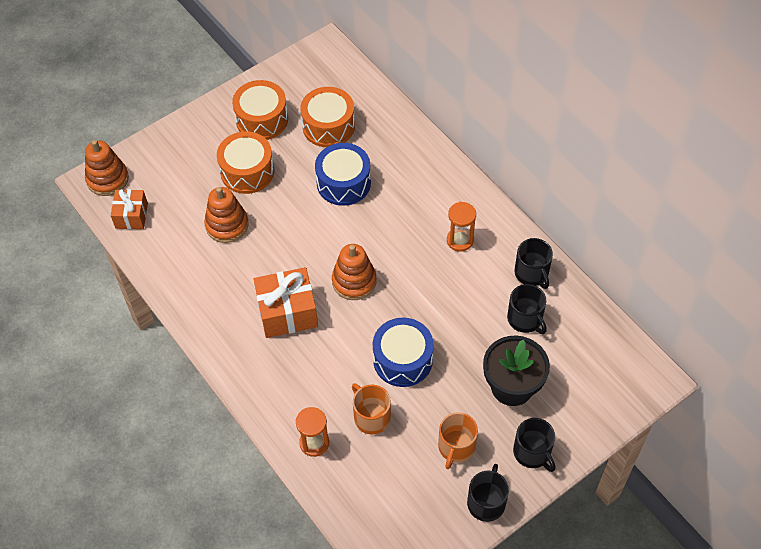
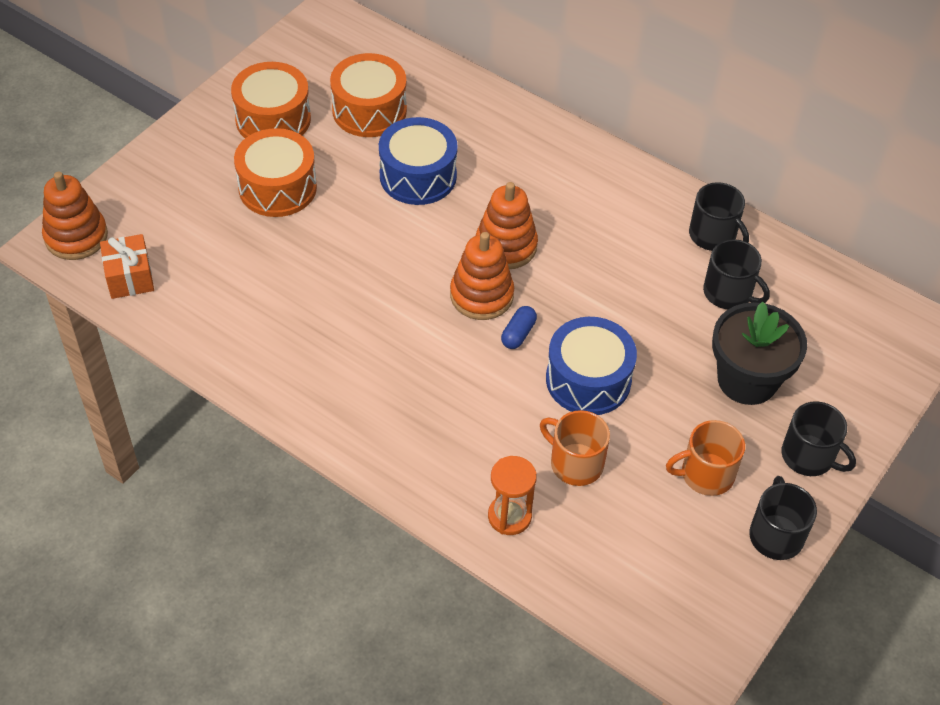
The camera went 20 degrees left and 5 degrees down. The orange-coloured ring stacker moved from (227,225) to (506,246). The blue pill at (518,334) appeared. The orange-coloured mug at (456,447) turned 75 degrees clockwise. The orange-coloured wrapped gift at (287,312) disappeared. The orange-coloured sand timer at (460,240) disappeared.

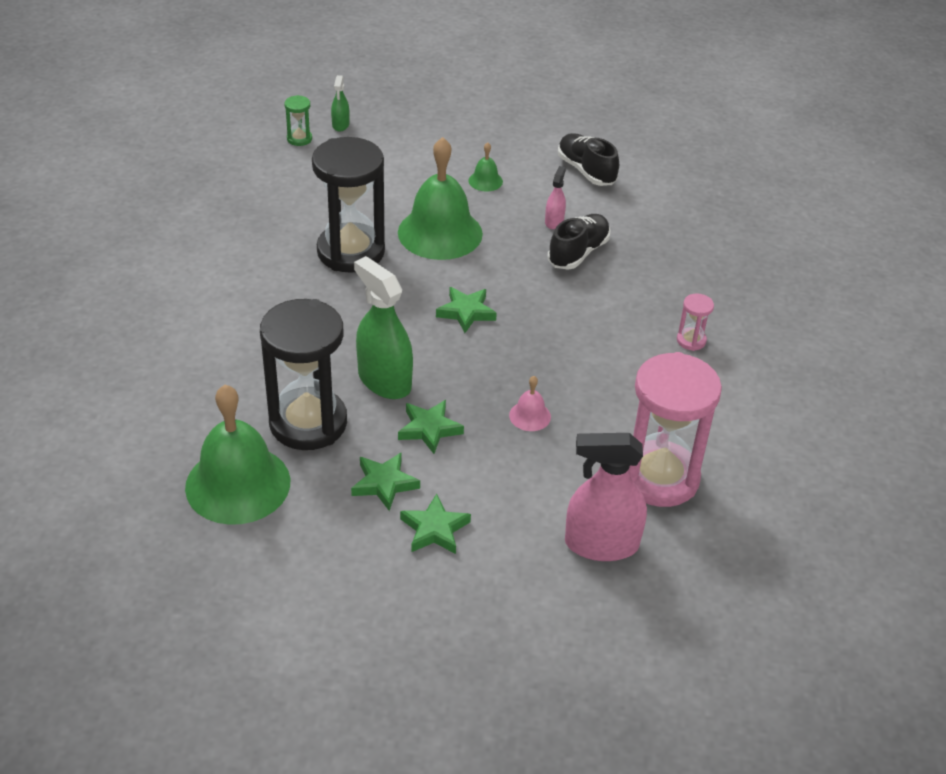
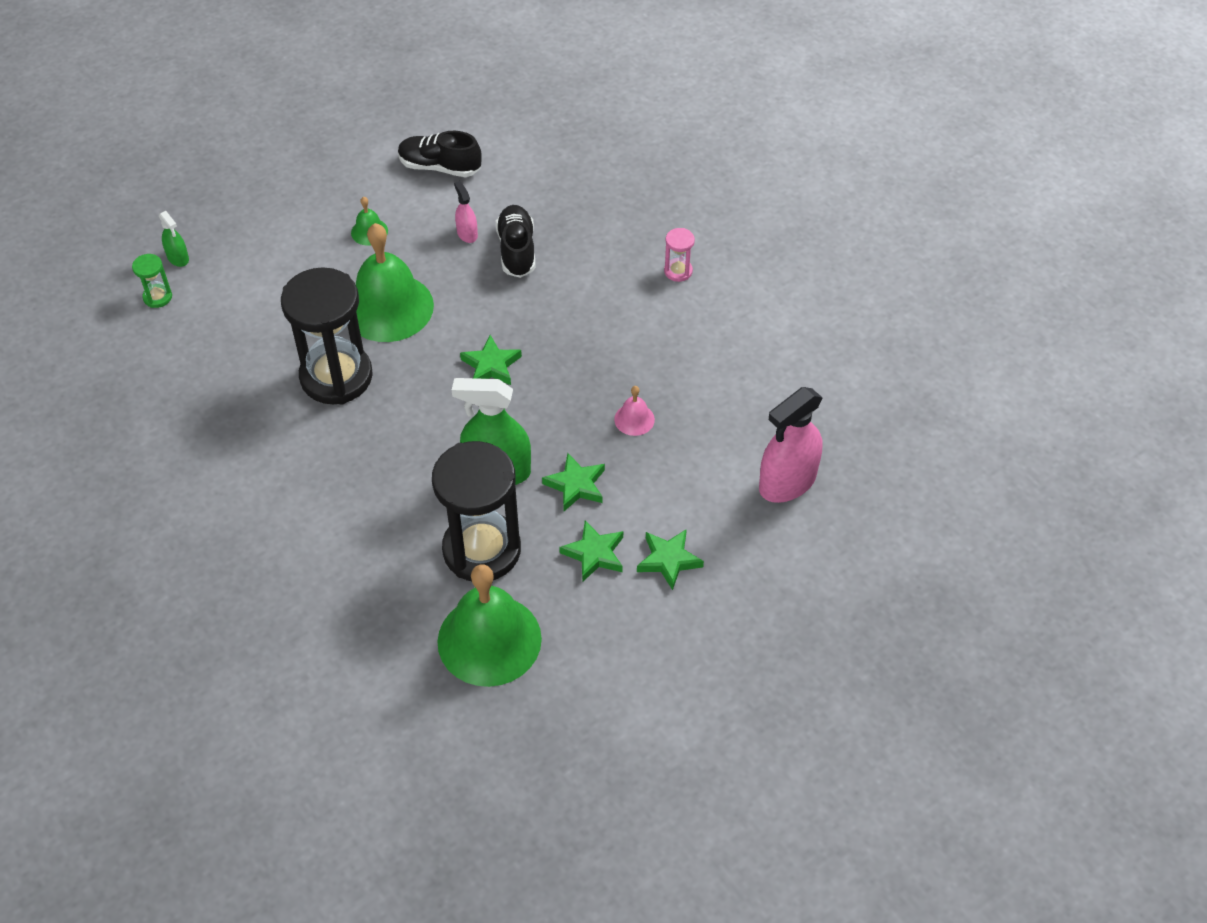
The camera went 40 degrees left and 10 degrees up. The rosy sand timer at (659,477) disappeared.

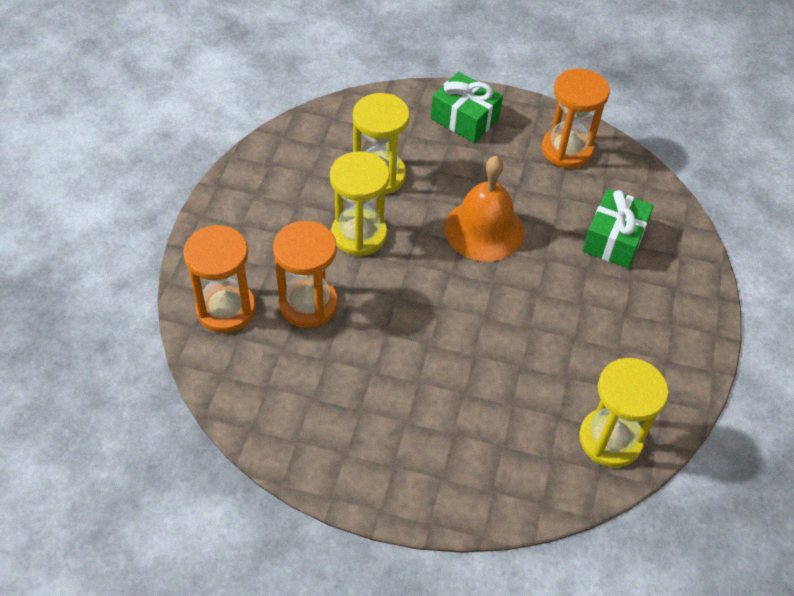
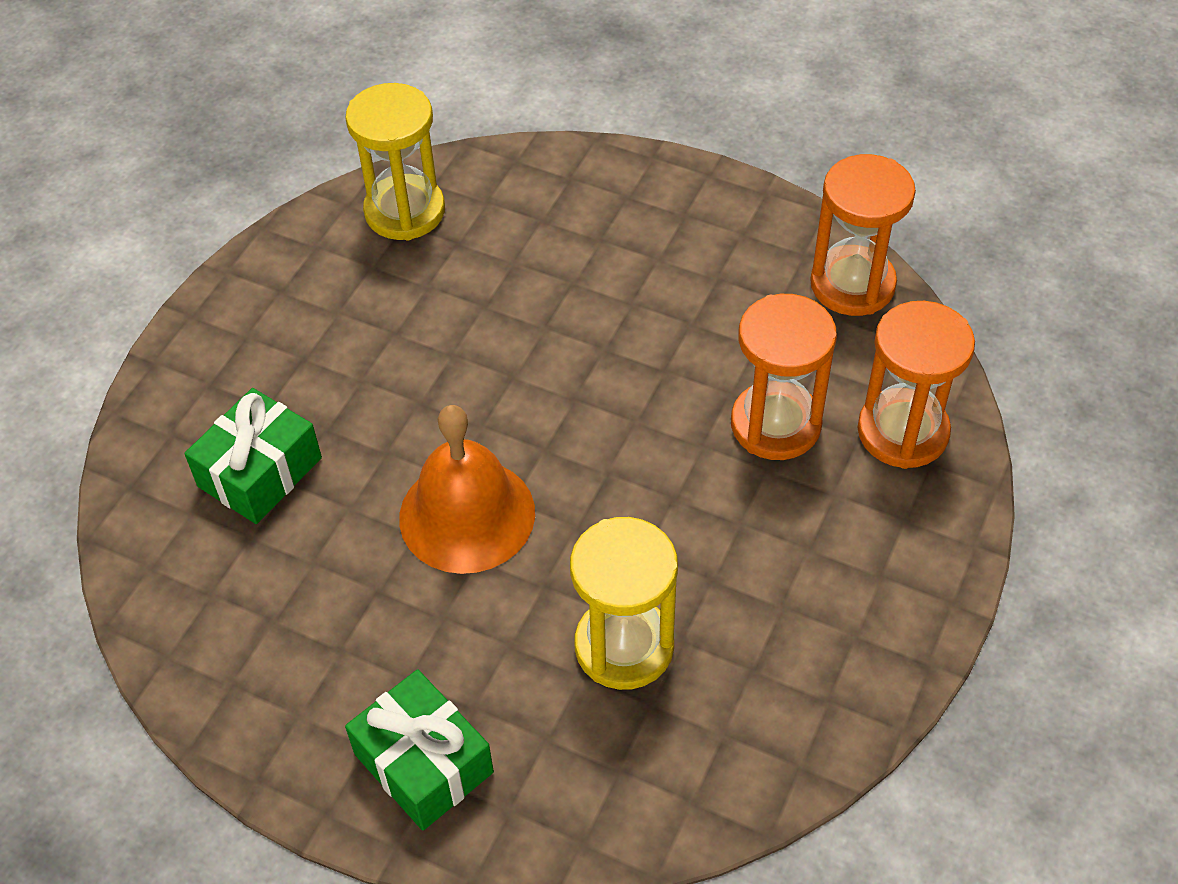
The camera went 165 degrees left and 0 degrees up. The orange-coloured sand timer moved from (566,150) to (852,284). The yellow sand timer at (359,234) disappeared.

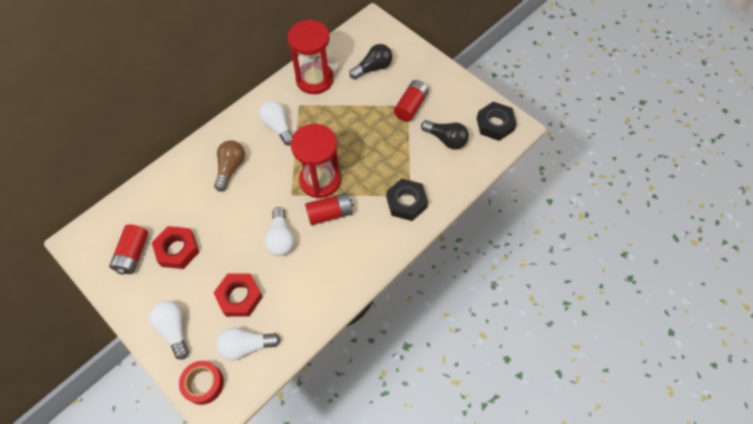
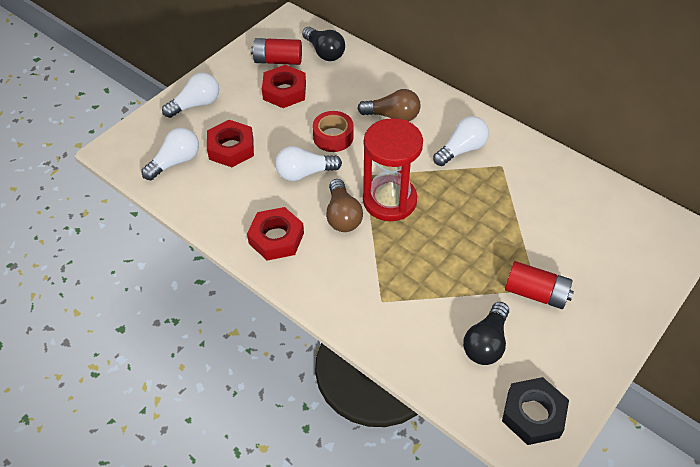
The camera went 85 degrees right and 10 degrees down. The snow-white lightbulb at (246,346) turned 60 degrees clockwise. The scarlet nut at (276,238) appeared. The black lightbulb moved from (373,68) to (324,52). The scarlet roll of tape moved from (203,384) to (333,137). The scarlet battery at (330,213) was replaced by the brown lightbulb at (342,216). The scarlet sand timer at (314,80) disappeared. The black nut at (406,202) disappeared.

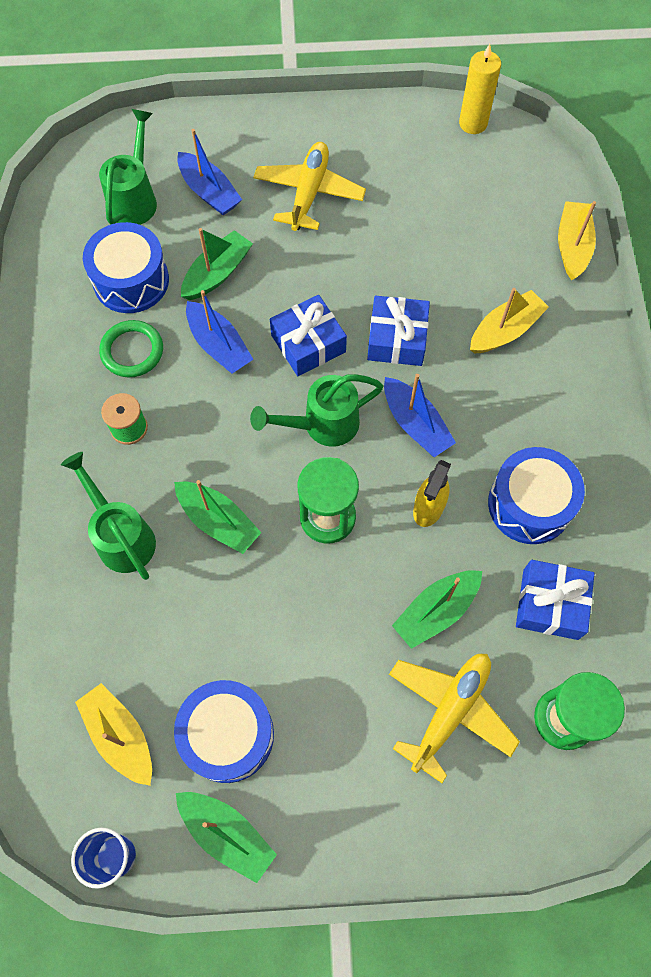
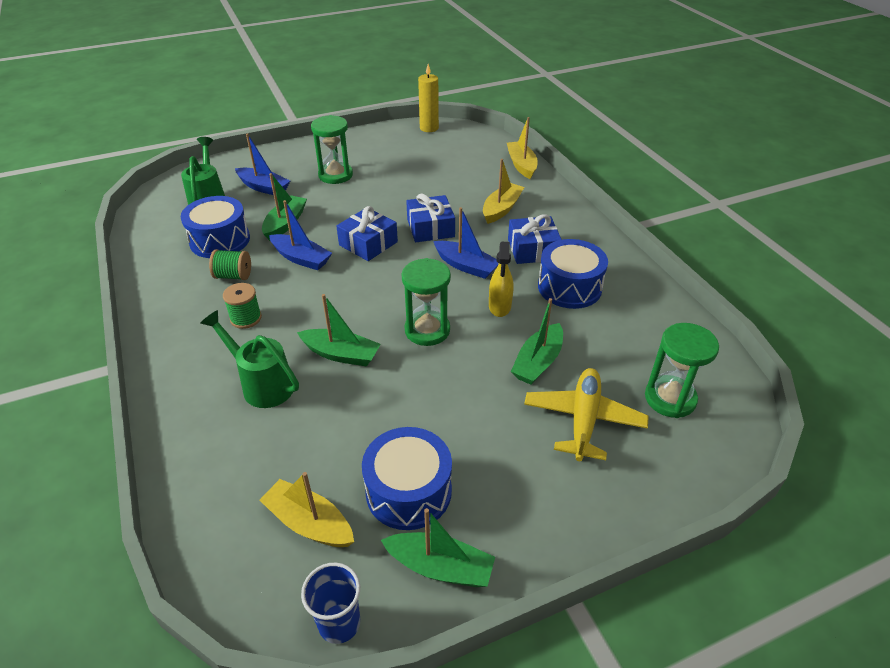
The camera went 20 degrees left and 25 degrees down. The emerald hoop at (132,351) was replaced by the emerald bobbin at (233,276). The yellow plane at (309,193) was replaced by the emerald sand timer at (335,175). The blue wrapped gift moved from (550,604) to (533,249). The emerald watering can at (322,425) disappeared.

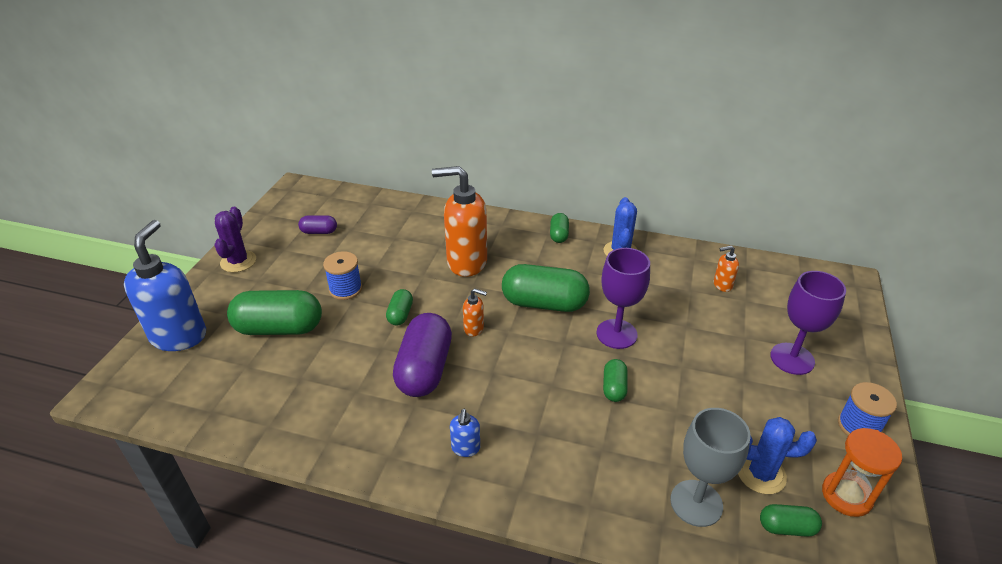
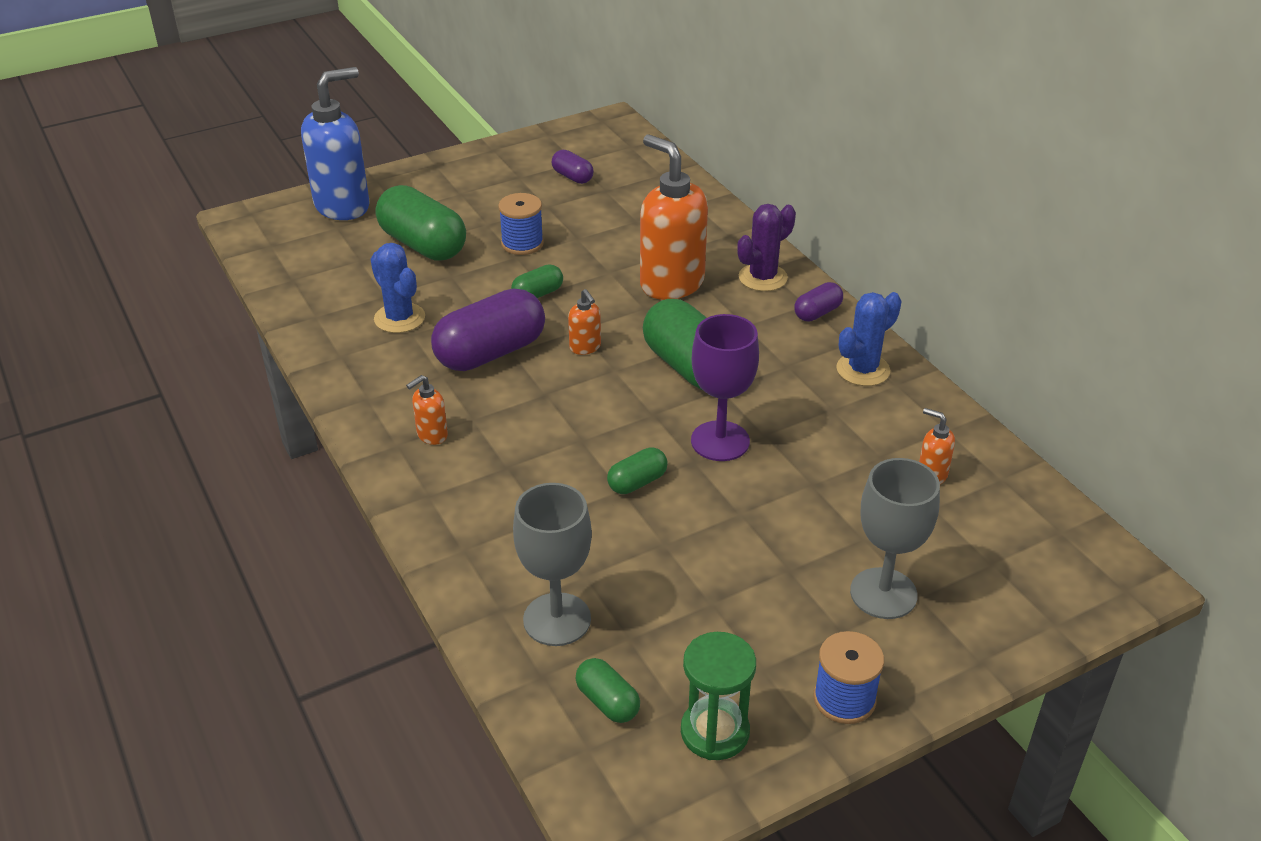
The camera went 45 degrees right and 0 degrees up. The blue saguaro cactus moved from (761,474) to (399,318). The blue pump bottle at (465,448) became the orange-coloured pump bottle at (431,435). The orange-coloured sand timer at (846,495) became the emerald sand timer at (714,732). The violet saguaro cactus moved from (238,261) to (762,278). The emerald pill at (559,235) became the violet pill at (817,313). The violet chalice at (792,359) became the gray chalice at (883,593).

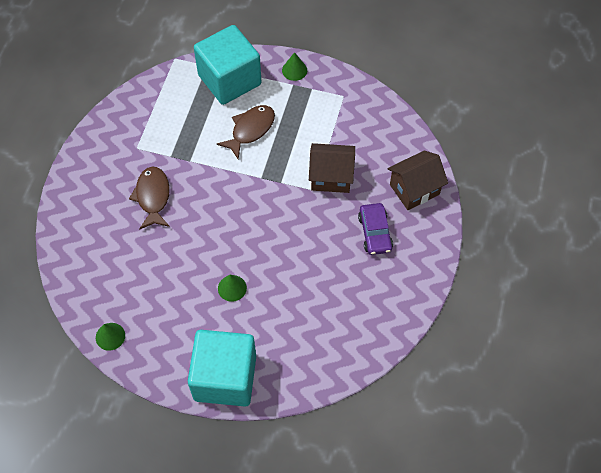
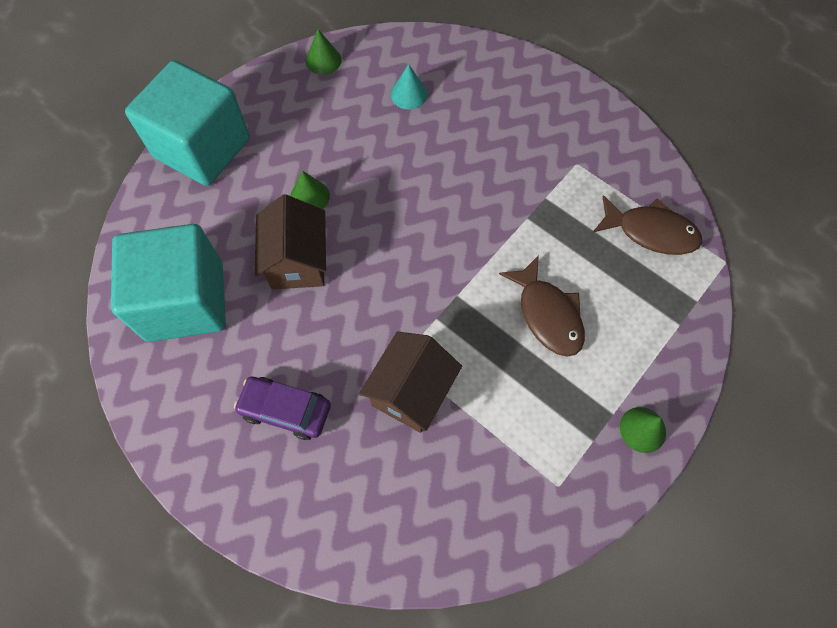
The camera went 115 degrees right and 5 degrees up. The turquoise cube moved from (229,80) to (185,301). The brown cottage moved from (414,189) to (298,261). The turquoise cone at (409,94) appeared. The brown fish figure moved from (153,197) to (650,232).

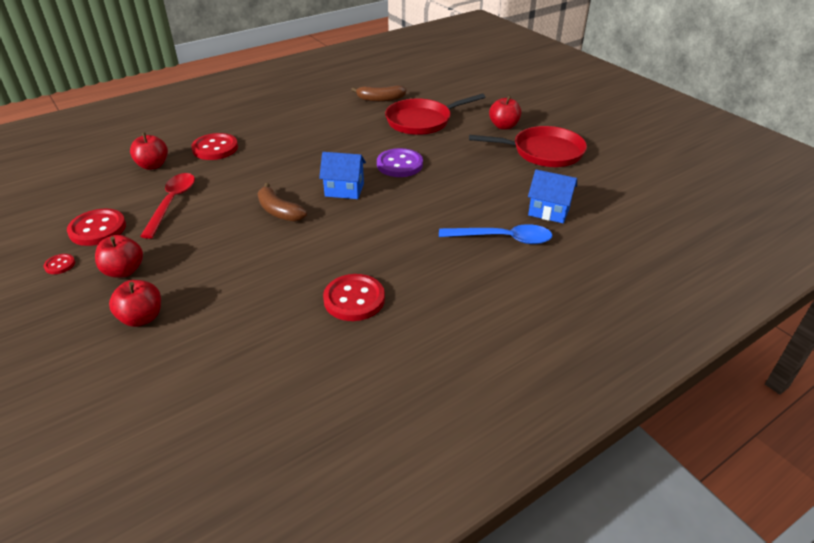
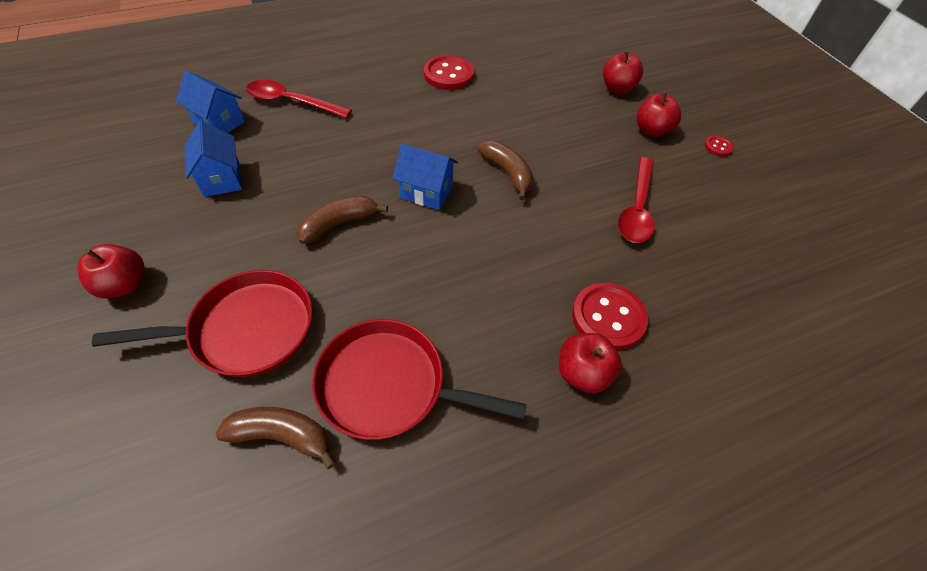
The camera went 170 degrees left and 15 degrees up. The blue cottage at (222,179) appeared. The blue teaspoon at (502,239) became the scarlet teaspoon at (292,102). The violet shirt button at (399,165) was replaced by the brown banana fruit at (339,224). The scarlet skillet moved from (543,152) to (389,385). The scarlet apple fruit moved from (153,165) to (582,373). The scarlet shirt button at (97,229) disappeared.

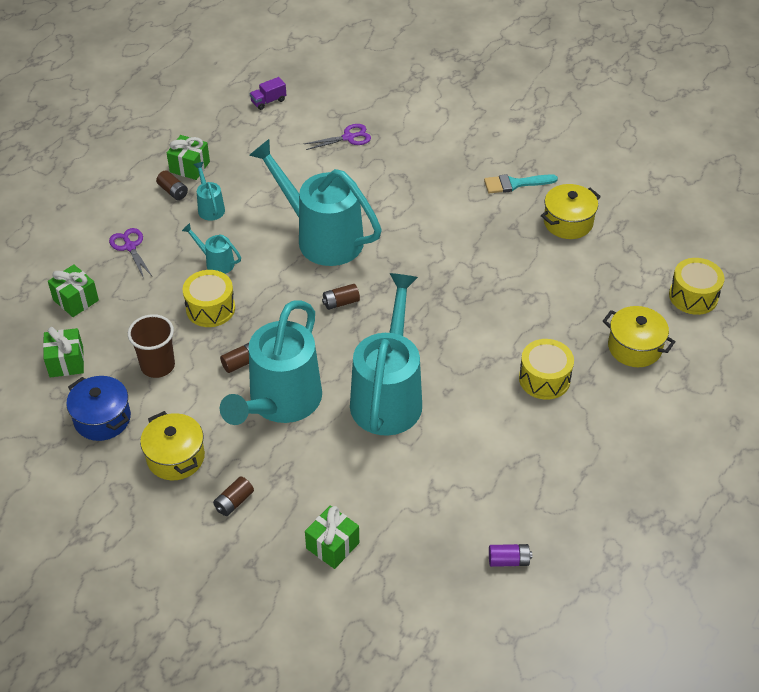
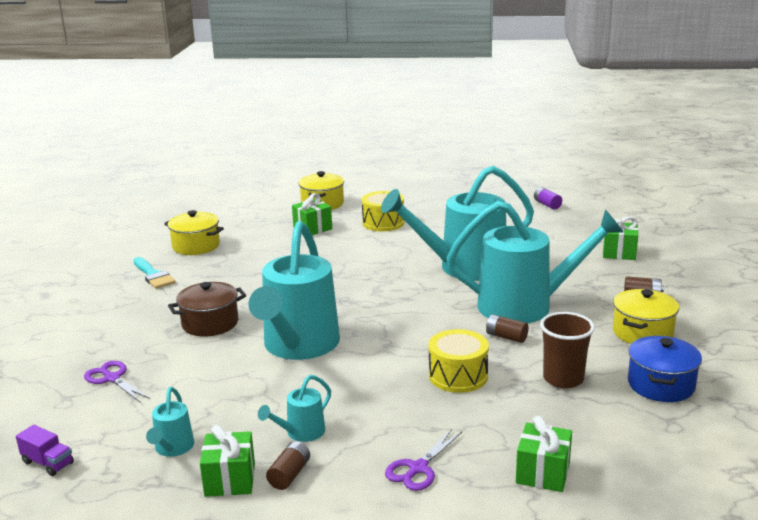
The camera went 115 degrees left and 25 degrees down. The turquoise watering can moved from (216,262) to (172,449). The brown stockpot at (210,323) appeared. The emerald wrapped gift moved from (66,362) to (312,228). The brown battery at (341,302) disappeared. The yellow snare drum at (693,296) disappeared.

